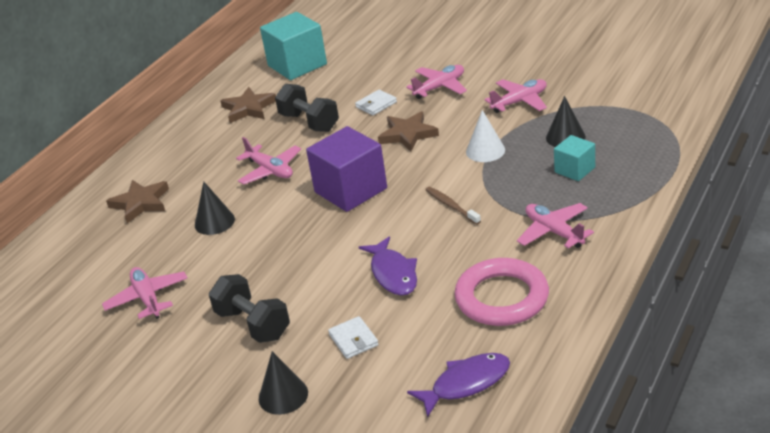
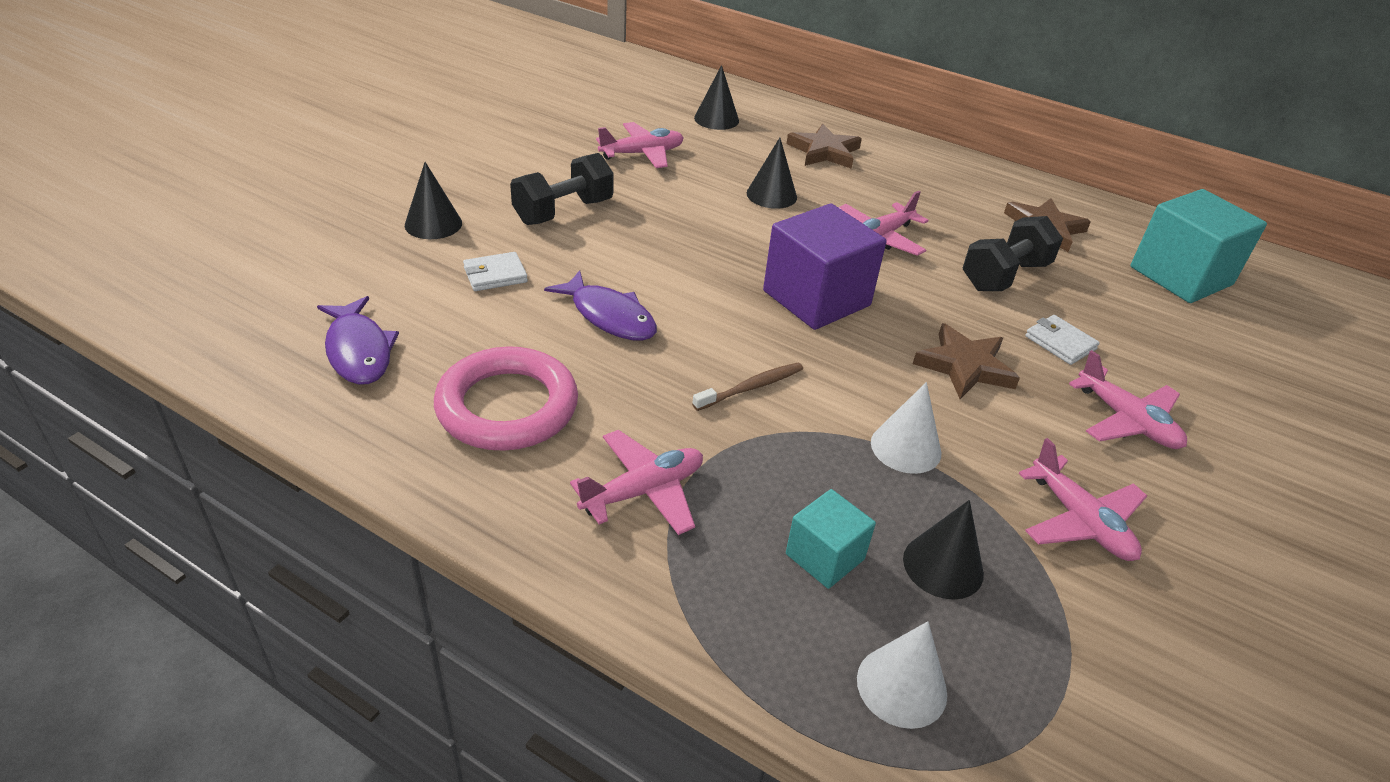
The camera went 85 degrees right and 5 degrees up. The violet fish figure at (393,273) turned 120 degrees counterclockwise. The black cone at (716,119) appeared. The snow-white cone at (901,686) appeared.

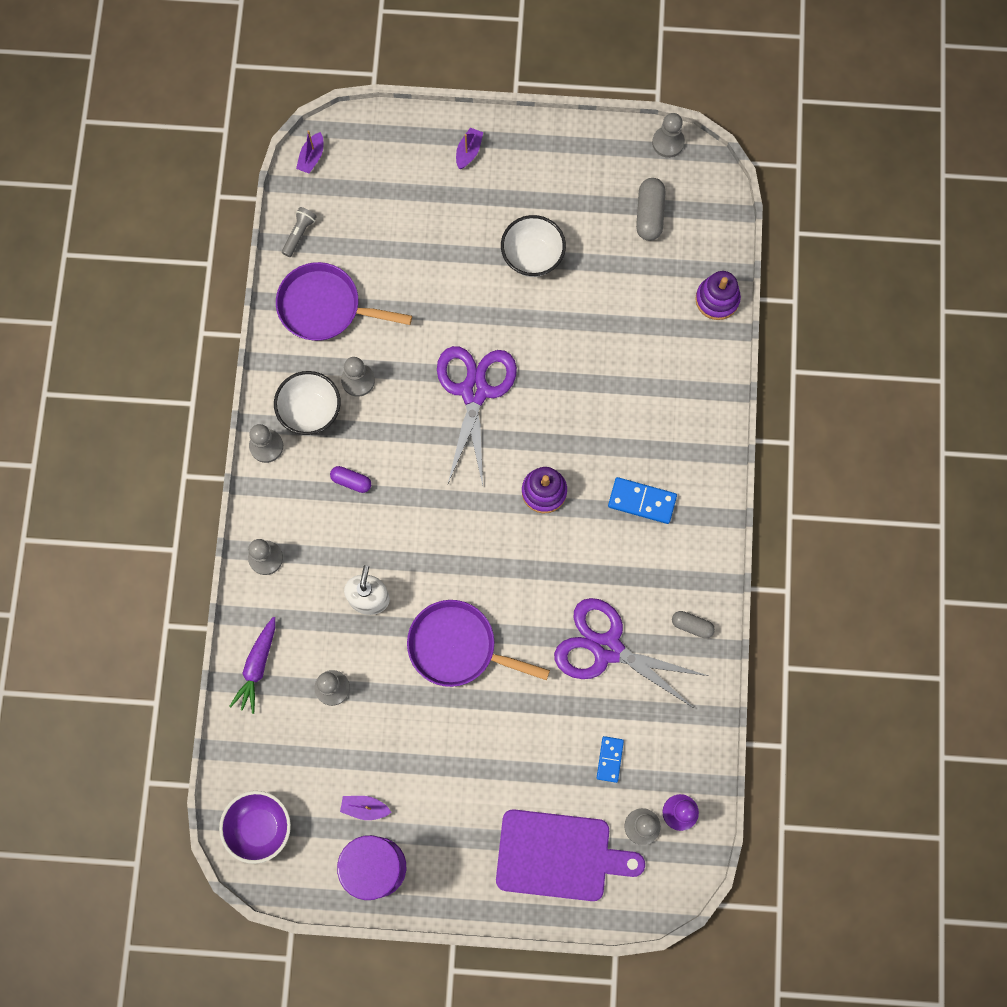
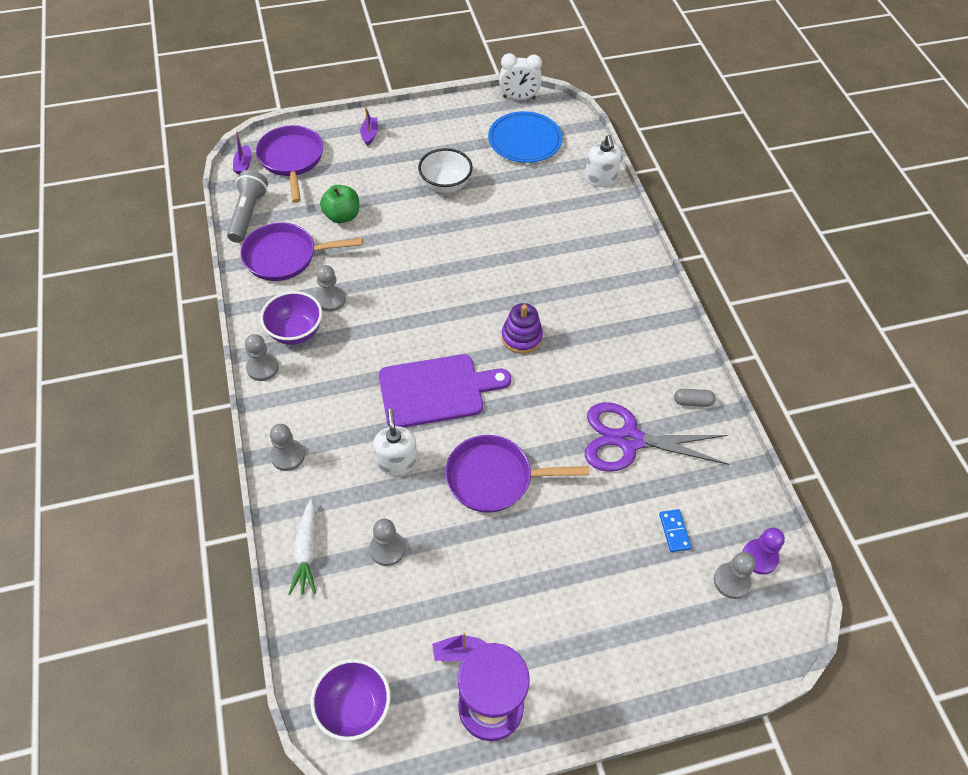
The camera went 20 degrees left and 20 degrees down. The gray pocket torch at (299,234) changed to 1.75 times the size. The violet skillet at (291,160) appeared. The snow-white bowl at (310,411) became the violet bowl at (295,332). The violet carrot at (257,667) became the snow-white carrot at (306,552). The emerald apple fruit at (342,216) appeared. The violet cutting board moved from (559,855) to (436,390). The gray pill at (649,214) was replaced by the blue plate at (525,140). The gray game pawn at (668,142) was replaced by the snow-white clock at (519,98). The violet ring stacker at (717,299) was replaced by the snow-white pump bottle at (600,178). The violet pill at (351,481) disappeared. The violet scissors at (474,391) disappeared. The blue domino at (642,501) disappeared.

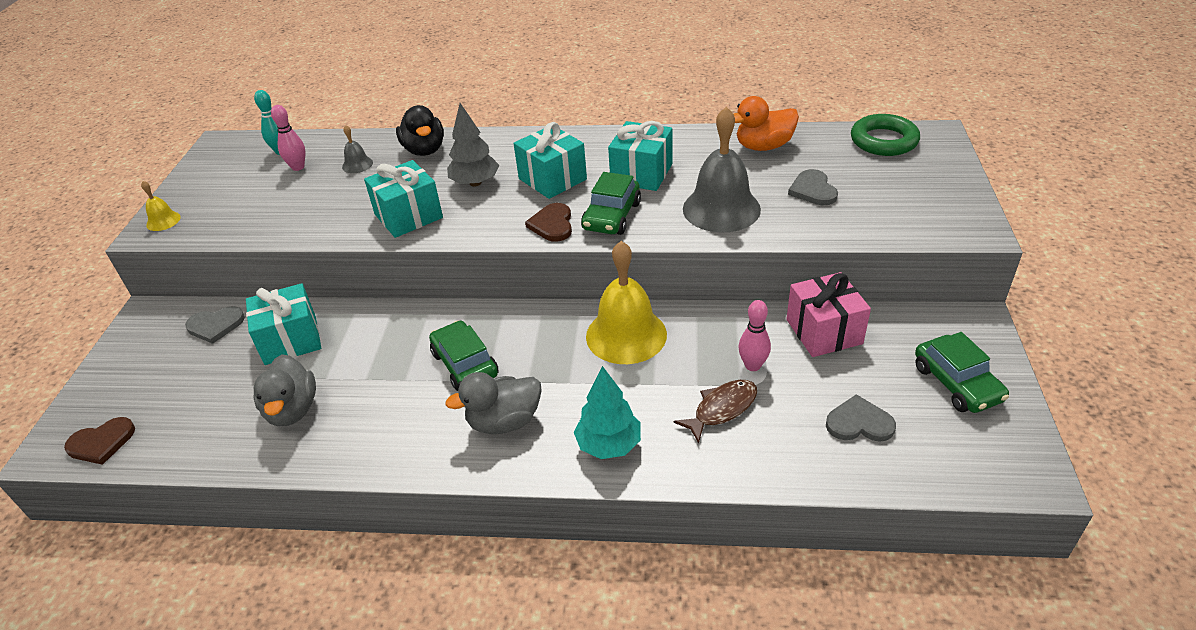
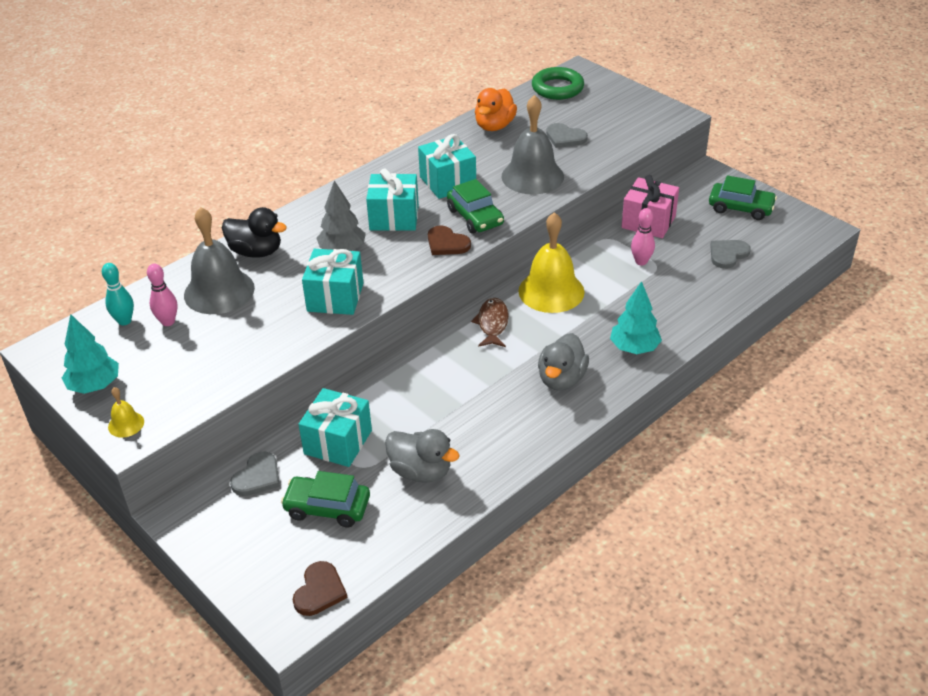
The camera went 50 degrees left and 0 degrees up. The turquoise tree at (95,386) appeared. The gray bell at (357,164) changed to 2.24 times the size. The emerald automobile moved from (465,364) to (327,507). The brown fish figure moved from (722,409) to (492,323).

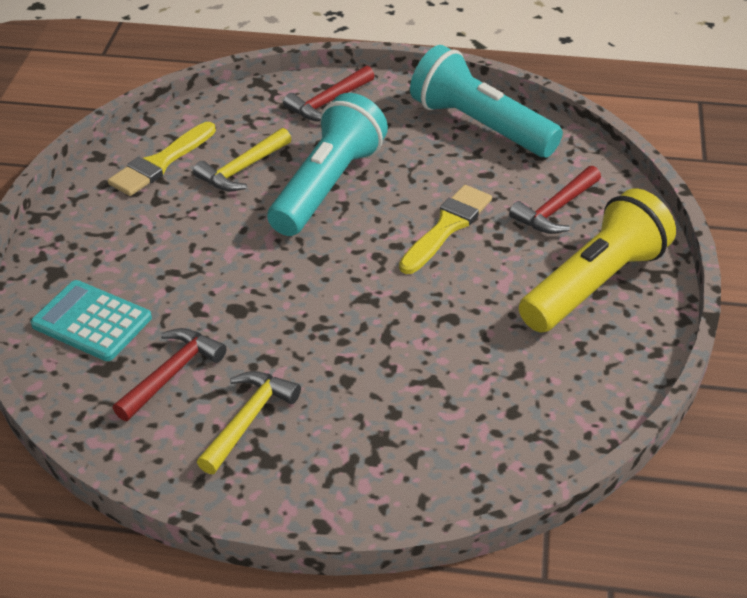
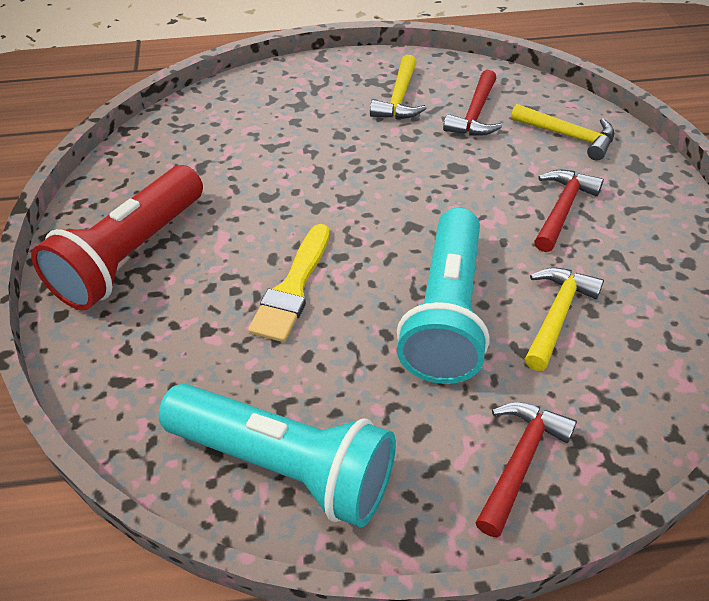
The camera went 165 degrees right and 5 degrees up. The yellow pocket torch at (594,283) became the scarlet pocket torch at (131,255). The turquoise calculator at (92,321) was replaced by the yellow carpenter's hammer at (568,136). The scarlet carpenter's hammer moved from (556,209) to (562,209). The yellow paint brush at (160,163) disappeared.

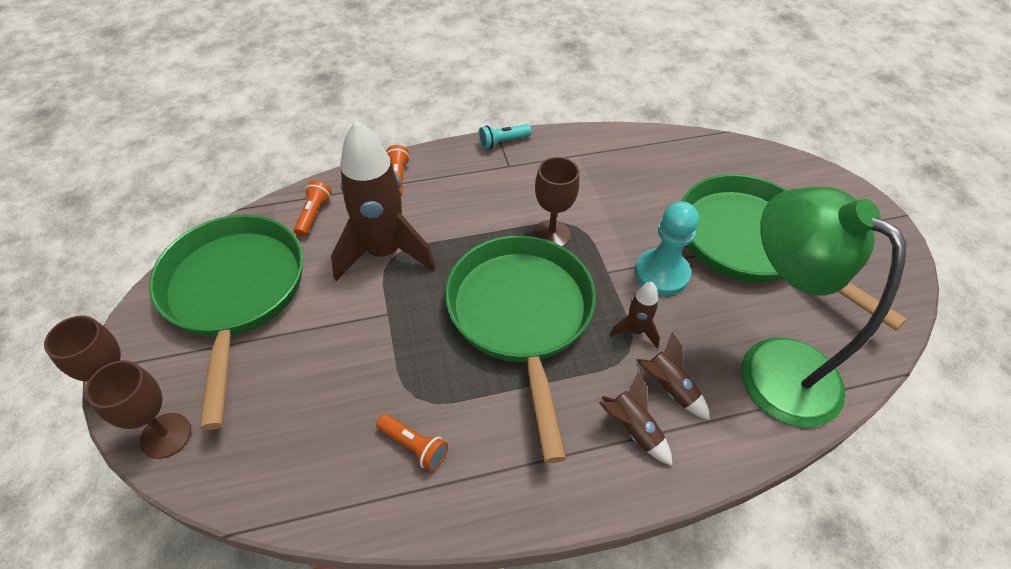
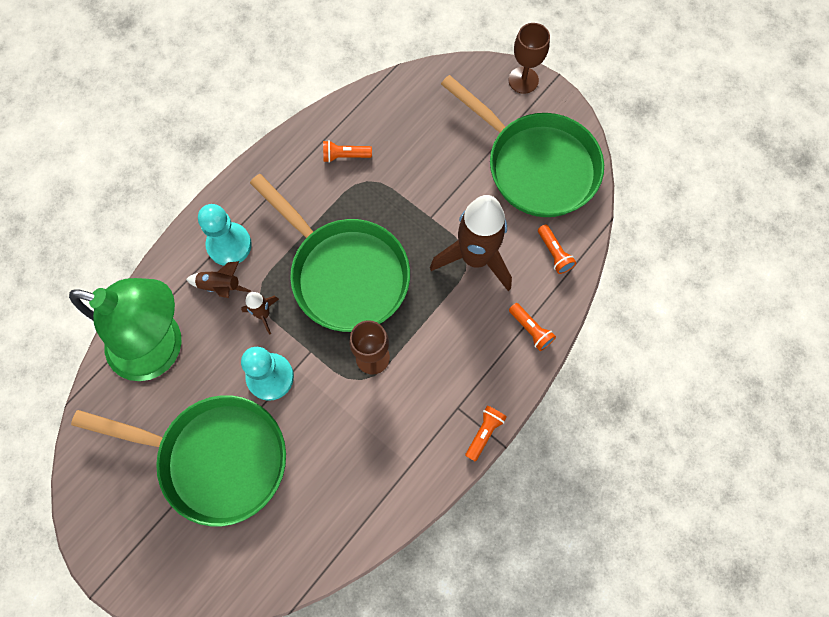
The camera went 145 degrees right and 20 degrees up. The brown toy rocket at (633,429) was replaced by the turquoise game pawn at (229,245). The turquoise pocket torch at (503,142) became the orange-coloured pocket torch at (484,433). The brown chalice at (166,435) disappeared.

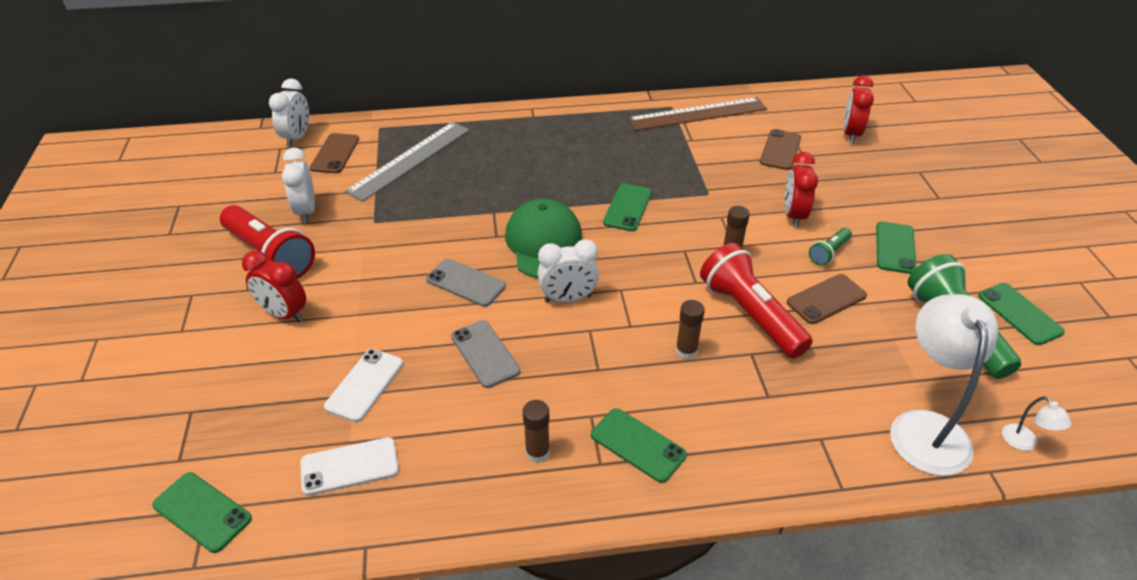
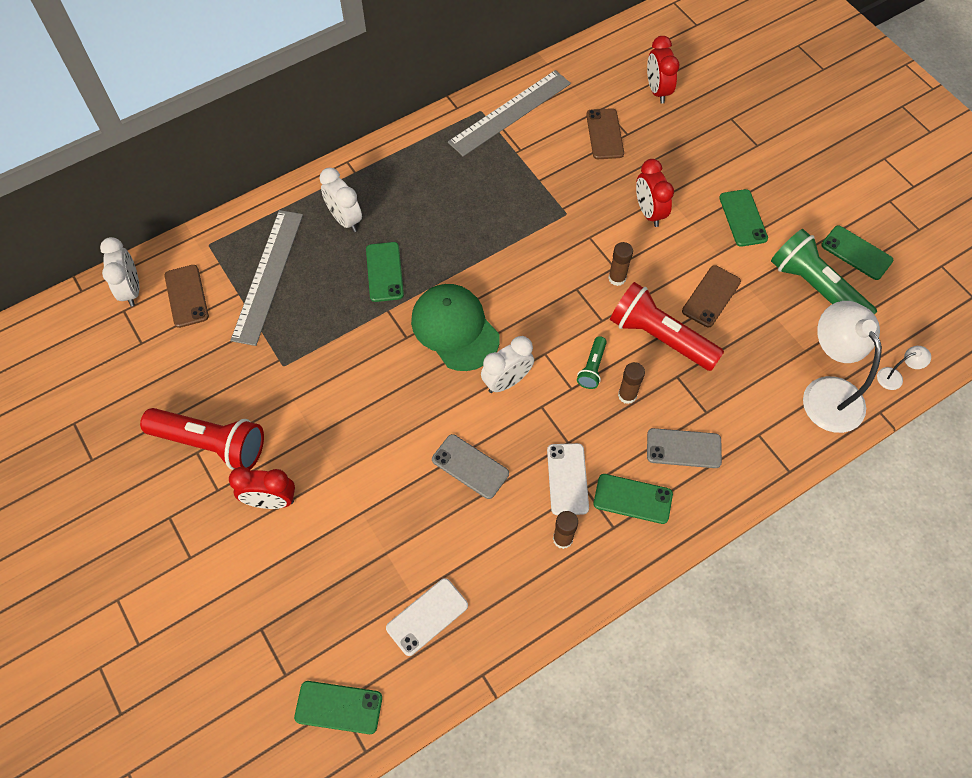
The camera went 25 degrees left and 20 degrees up. The snow-white clock moved from (306,211) to (345,219). The emerald smartphone moved from (627,207) to (384,272). The brown straightedge at (697,114) became the gray straightedge at (510,112). The snow-white smartphone moved from (364,385) to (567,479). The emerald pocket torch moved from (829,253) to (592,368). The gray smartphone moved from (465,283) to (683,448). The snow-white reading lamp at (1024,443) turned 60 degrees counterclockwise.

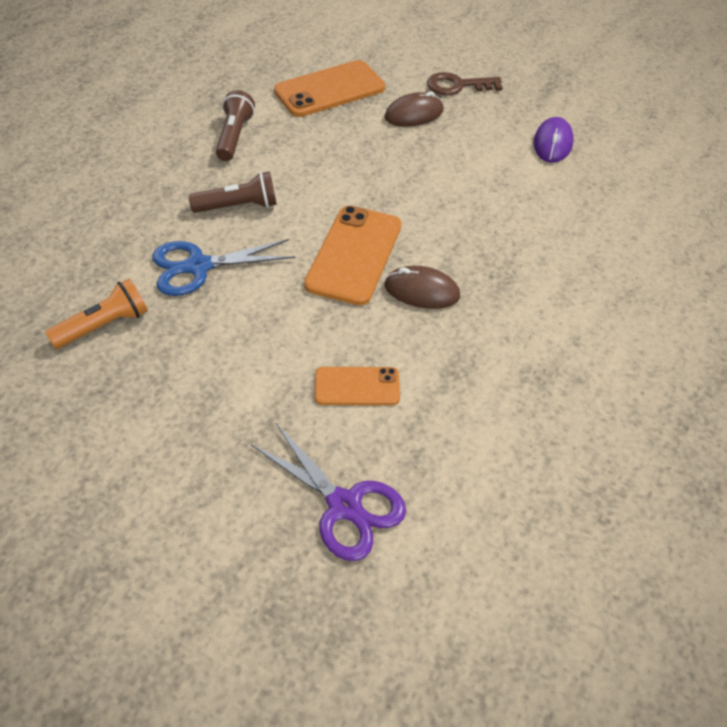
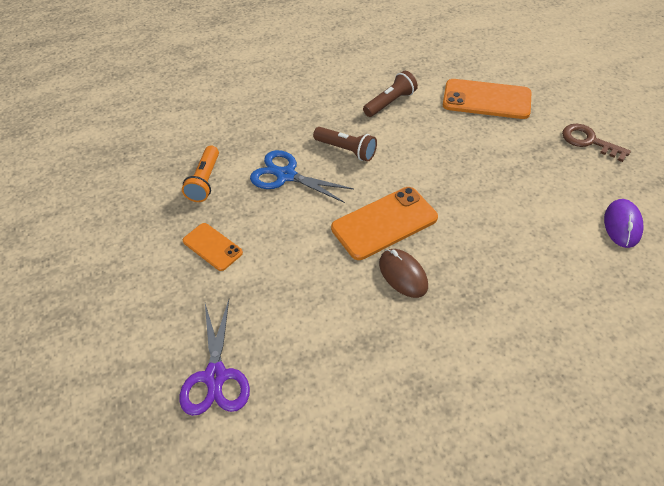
The camera went 45 degrees right and 0 degrees up. The orange-coloured pocket torch at (104,326) turned 90 degrees clockwise. The orange-coloured smartphone moved from (357,386) to (212,247). The violet computer mouse at (552,143) turned 45 degrees counterclockwise. The brown computer mouse at (414,114) disappeared.

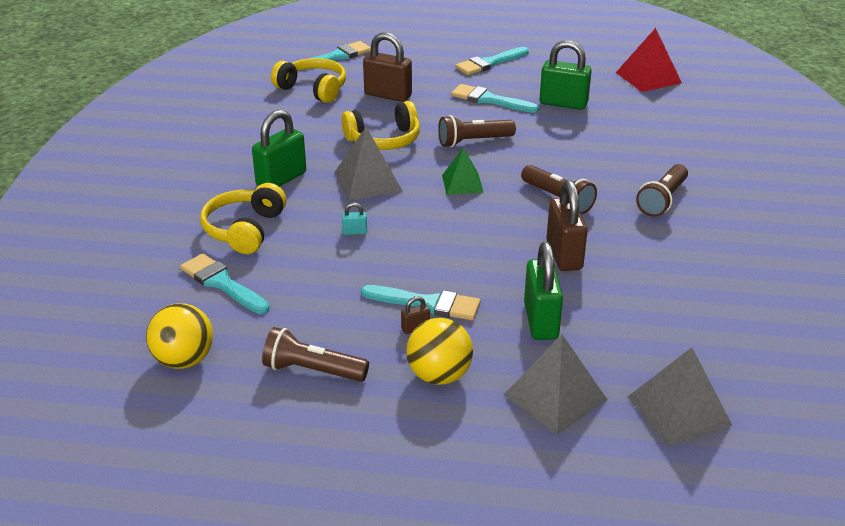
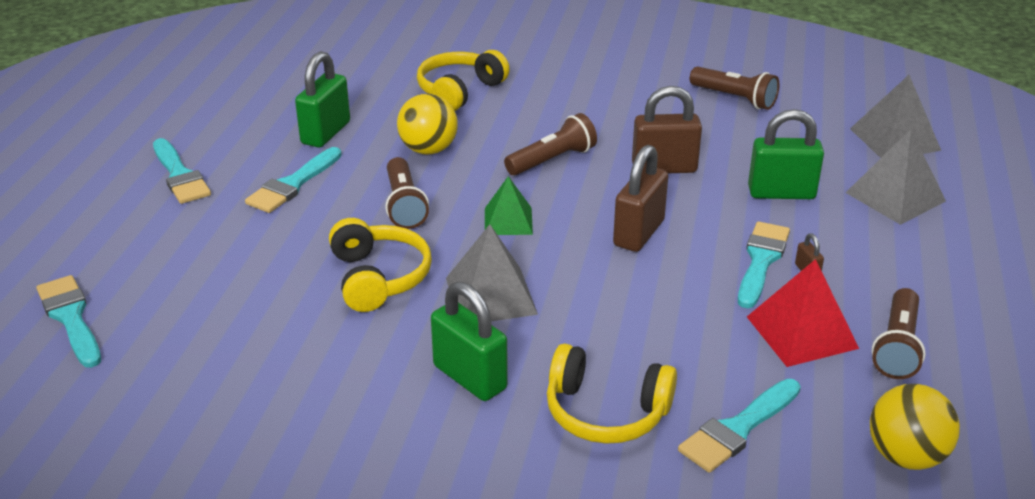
The camera went 85 degrees left and 0 degrees up. The yellow sphere moved from (439,375) to (428,150). The yellow headphones moved from (313,89) to (459,91). The brown small lock moved from (388,95) to (639,233). The brown pocket torch moved from (662,200) to (734,98). The scarlet pyramid shape moved from (648,77) to (802,332). The turquoise small lock at (355,232) disappeared.

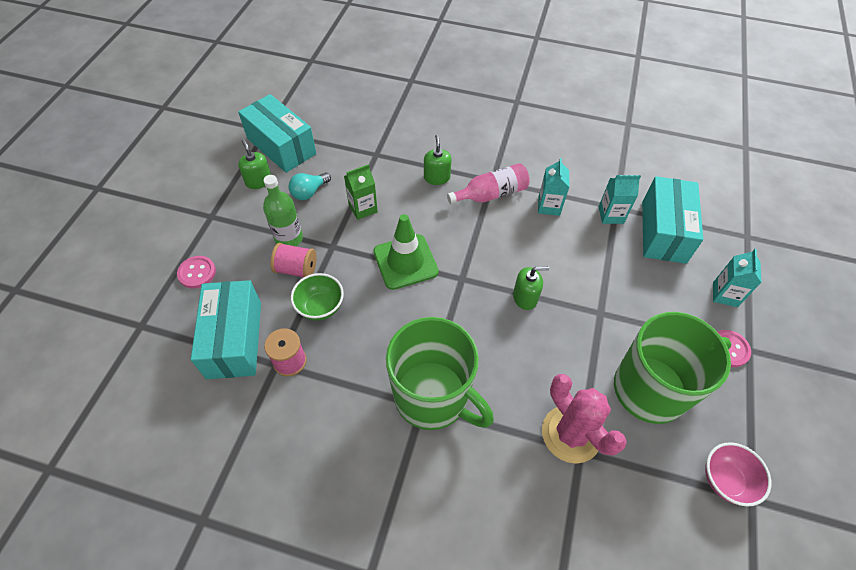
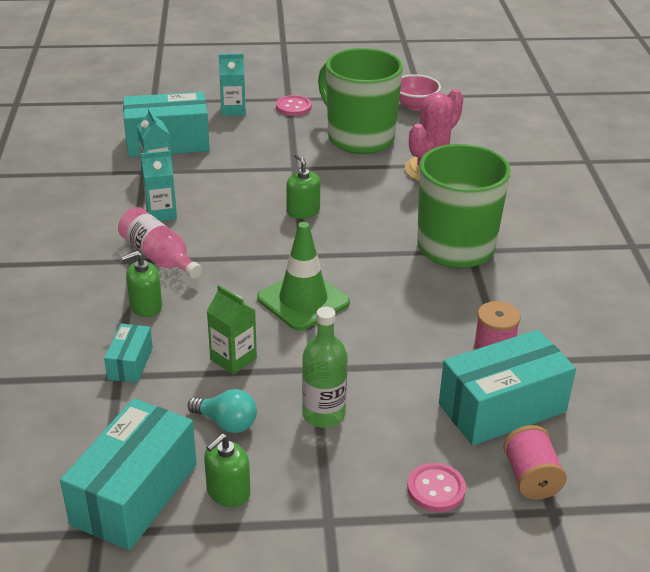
The camera went 110 degrees left and 20 degrees down. The turquoise package at (130,363) appeared. The rosy bobbin moved from (296,269) to (530,478). The emerald bowl at (320,307) disappeared.

